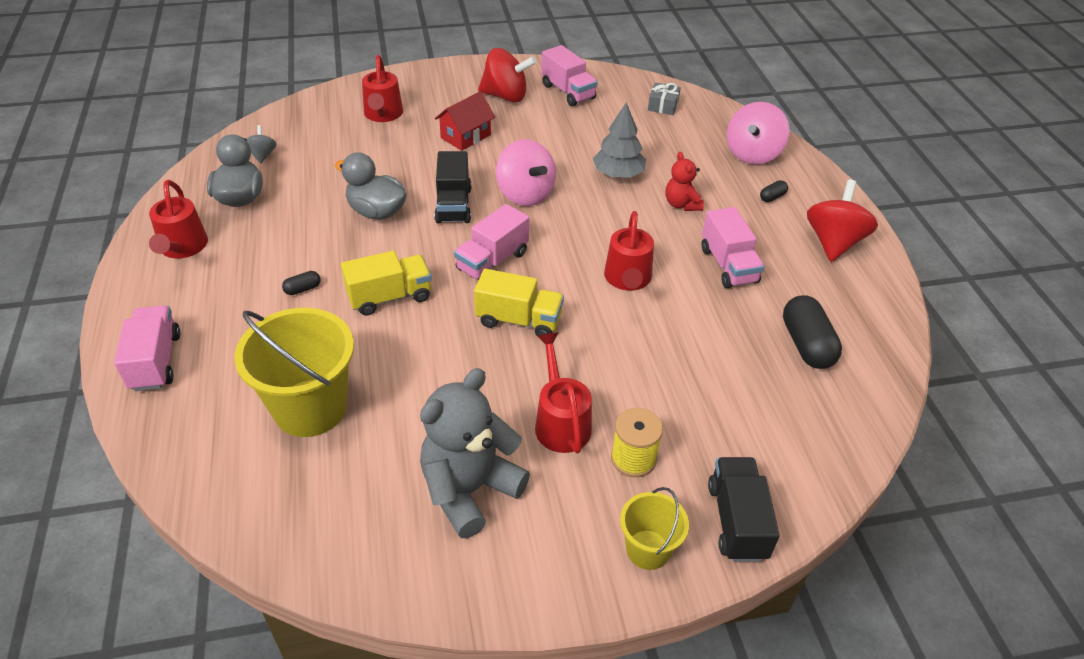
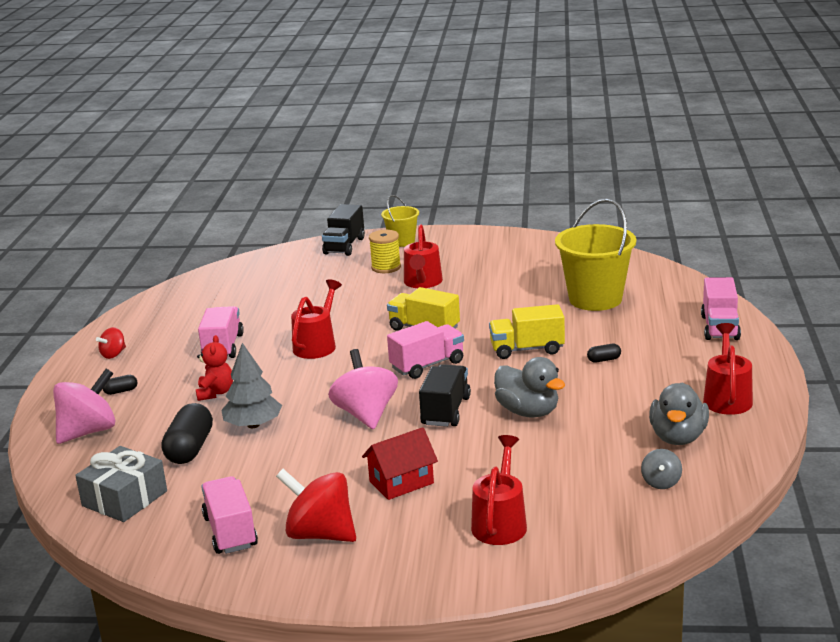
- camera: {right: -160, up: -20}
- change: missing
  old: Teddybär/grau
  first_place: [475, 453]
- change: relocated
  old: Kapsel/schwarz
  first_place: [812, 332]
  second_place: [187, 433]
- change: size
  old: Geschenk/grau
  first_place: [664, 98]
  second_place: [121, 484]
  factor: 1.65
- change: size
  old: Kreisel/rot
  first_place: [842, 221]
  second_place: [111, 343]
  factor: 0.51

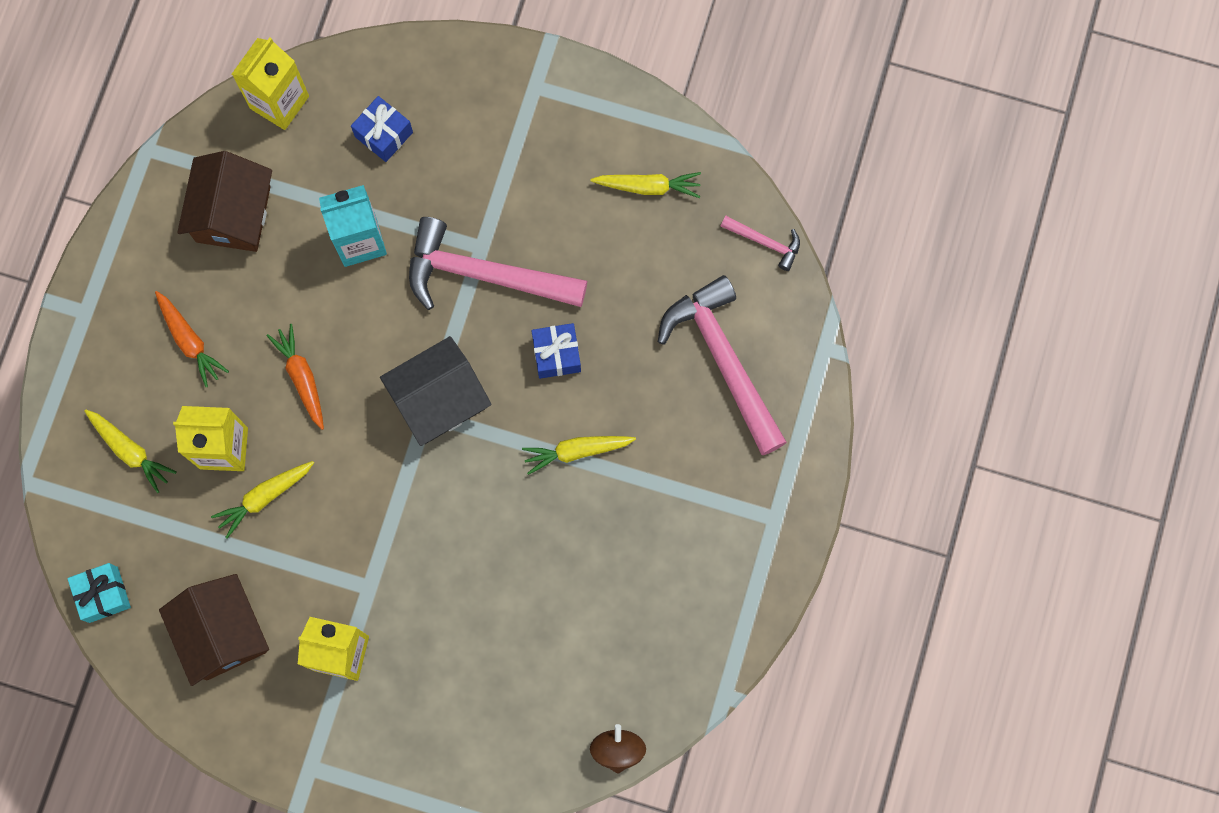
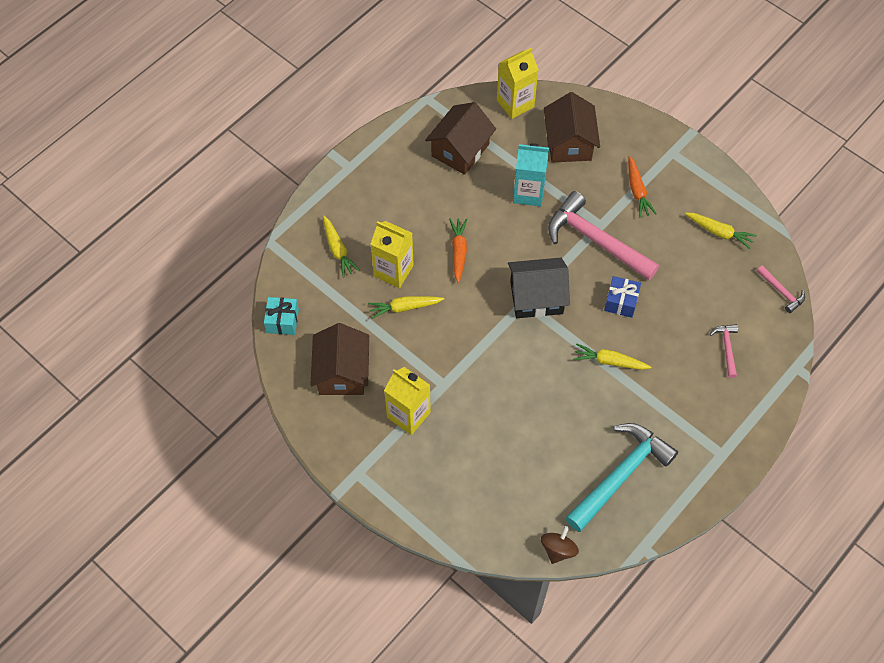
- camera: {right: 25, up: -15}
- change: appeared
  new: Hammer/türkis
  second_place: [622, 477]
- change: relocated
  old: Karotte/orange
  first_place: [192, 339]
  second_place: [642, 186]
- change: exchanged
  old: Geschenk/blau
  new: Haus/braun
  first_place: [382, 129]
  second_place: [572, 127]
- change: size
  old: Hammer/rosa
  first_place: [722, 365]
  second_place: [723, 351]
  factor: 0.46

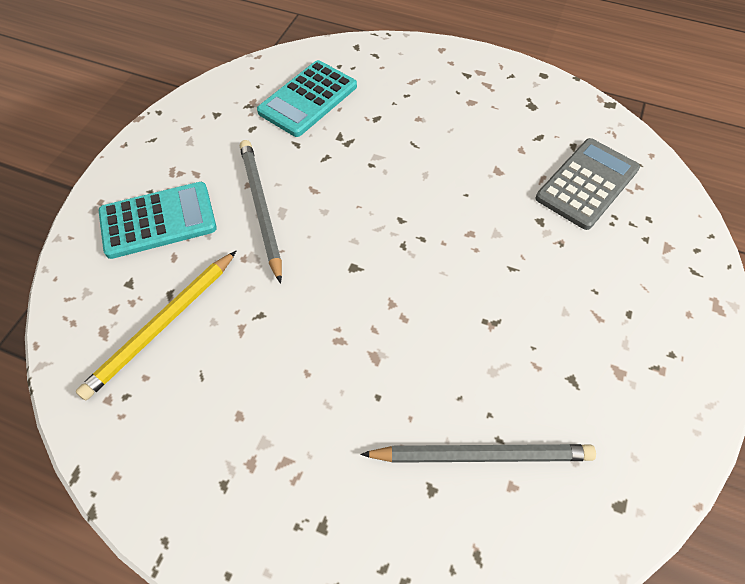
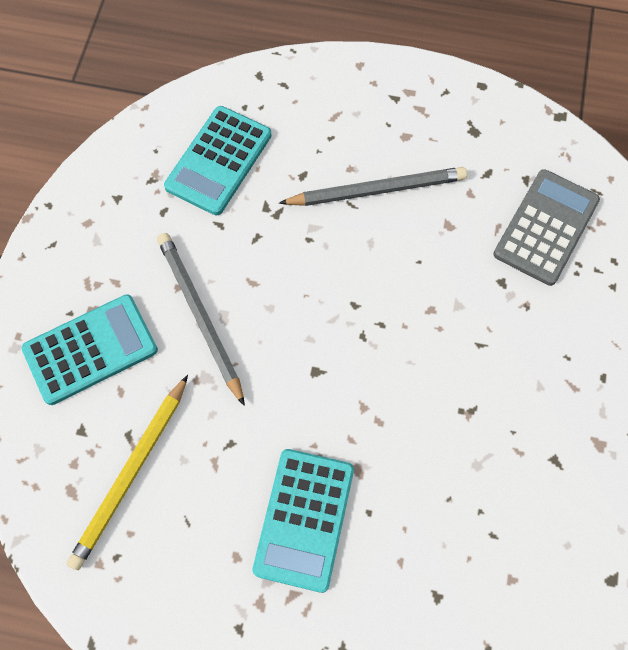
- camera: {right: -10, up: 10}
- change: appeared
  new: Taschenrechner/türkis
  second_place: [303, 521]
- change: relocated
  old: Bleistift/grau
  first_place: [478, 453]
  second_place: [373, 186]

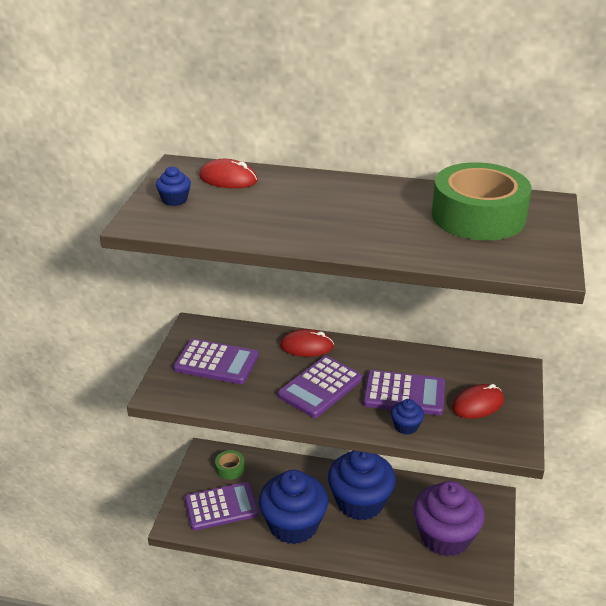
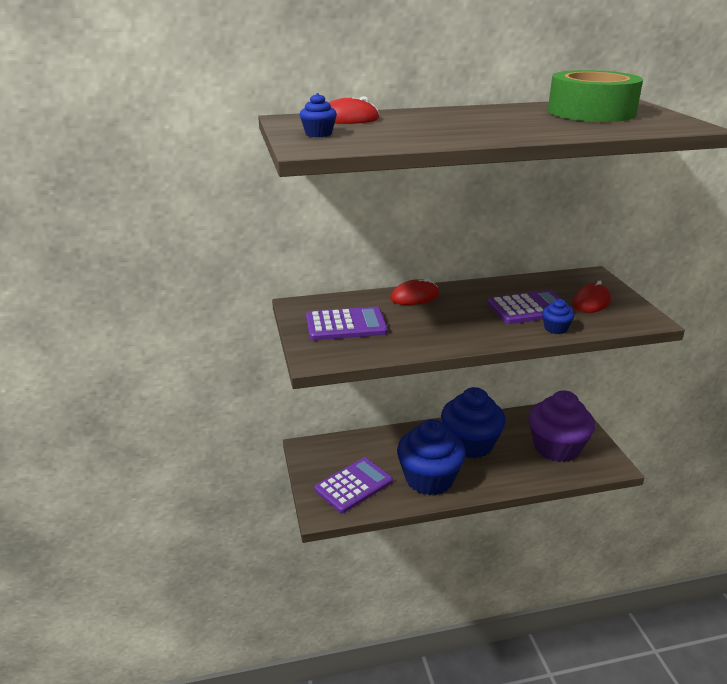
- camera: {right: -25, up: -5}
- change: missing
  old: Klebeband/grün
  first_place: [230, 465]
- change: missing
  old: Taschenrechner/lila
  first_place: [320, 387]

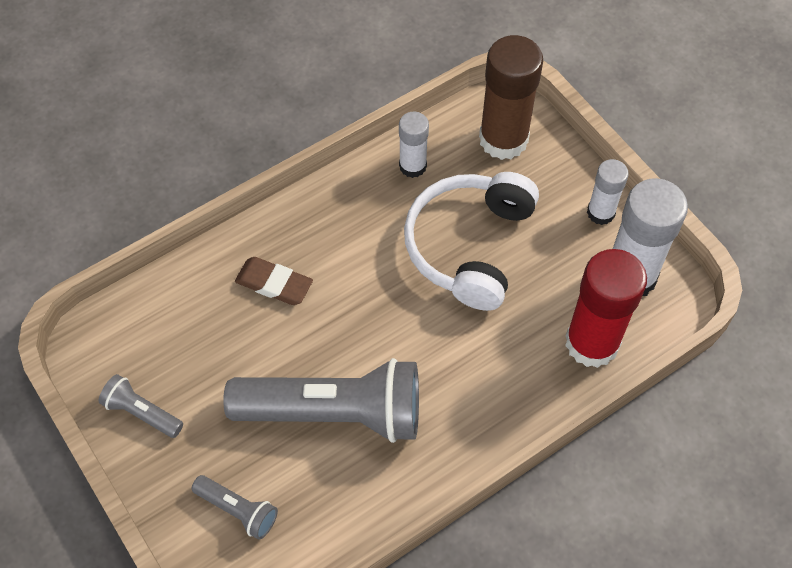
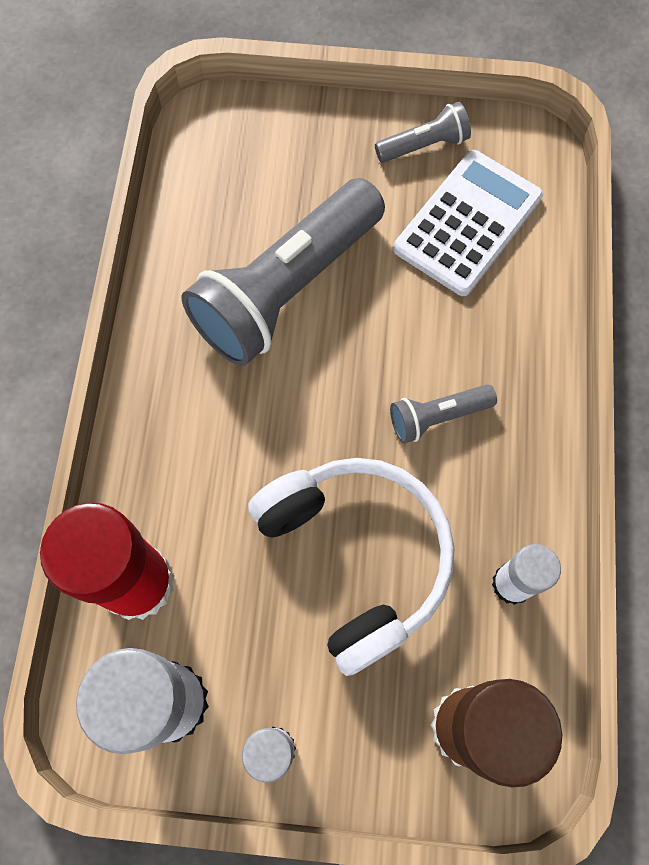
- camera: {right: 130, up: 10}
- change: missing
  old: Radiergummi/braun
  first_place: [274, 281]
- change: appeared
  new: Taschenrechner/weiß
  second_place: [468, 223]
- change: relocated
  old: Taschenlampe/grau
  first_place: [234, 507]
  second_place: [443, 413]

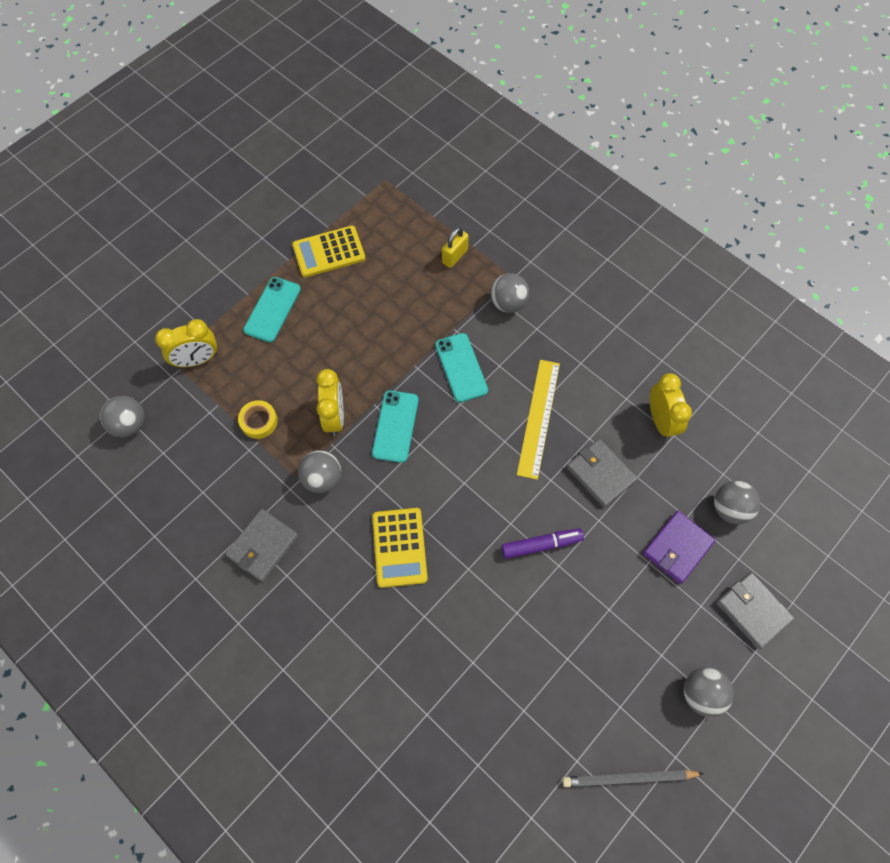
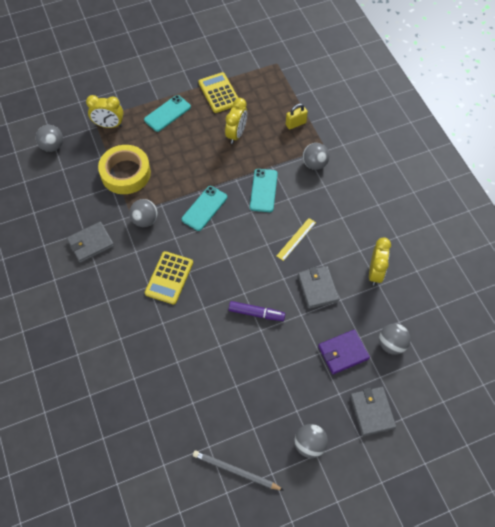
- camera: {right: 25, up: -5}
- change: relocated
  old: Wecker/gelb
  first_place: [330, 402]
  second_place: [236, 121]
- change: spun
  old: Taschenrechner/gelb
  first_place: [329, 251]
  second_place: [218, 92]
  degrees: 60
- change: size
  old: Klebeband/gelb
  first_place: [258, 419]
  second_place: [124, 169]
  factor: 2.04
- change: size
  old: Lineal/gelb
  first_place: [538, 420]
  second_place: [296, 239]
  factor: 0.62

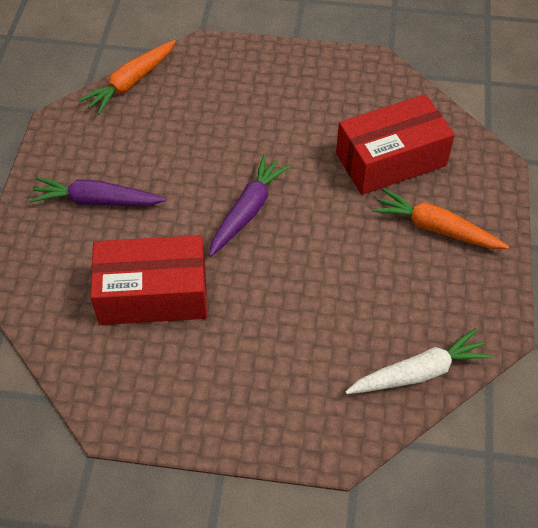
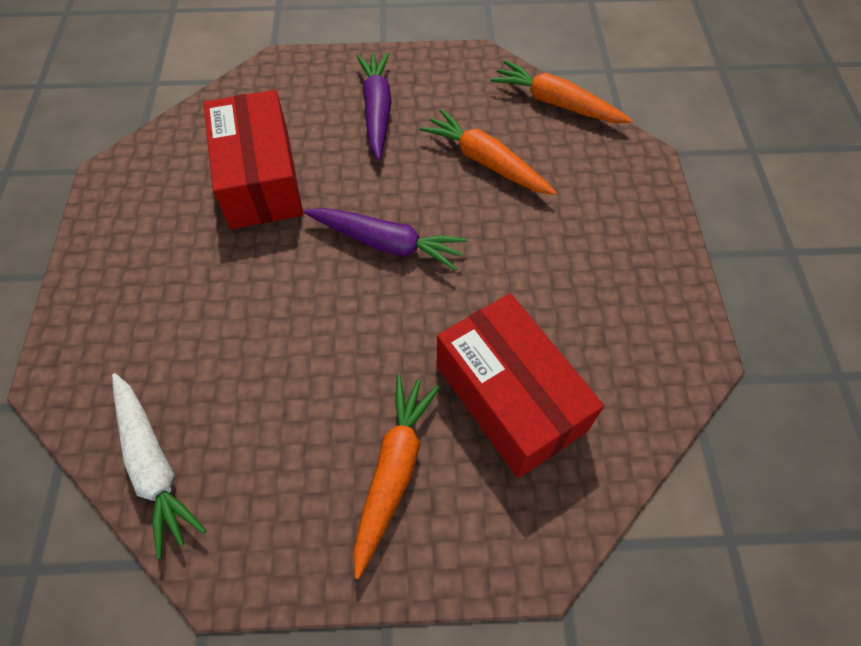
- camera: {right: 80, up: 5}
- change: appeared
  new: Karotte/orange
  second_place: [487, 152]

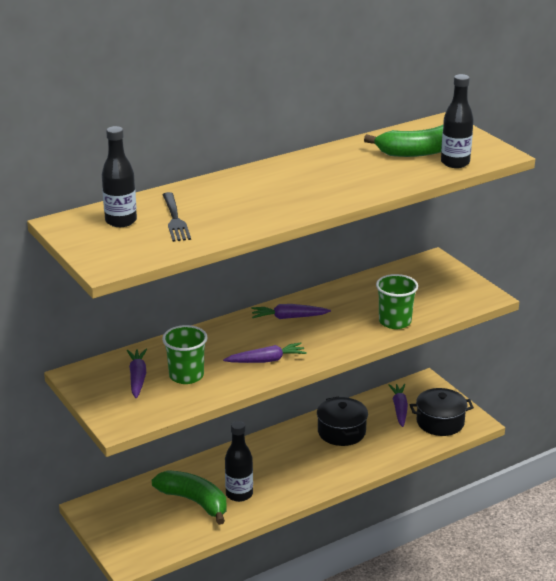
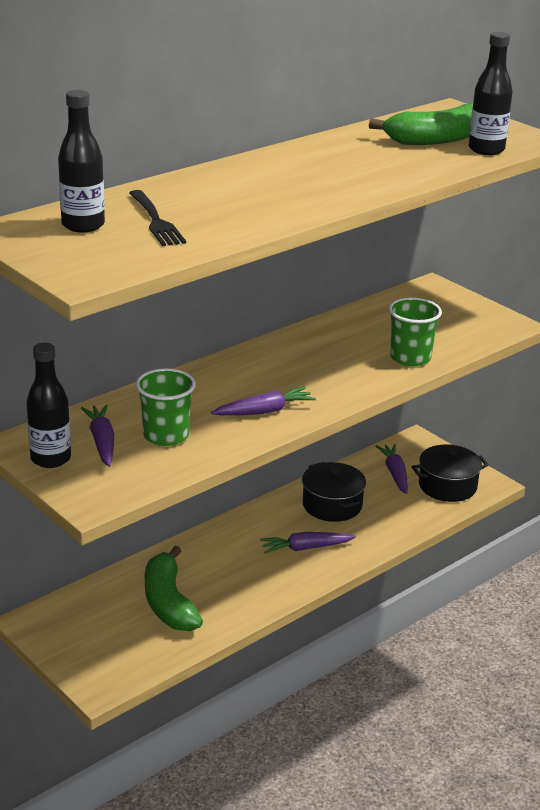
- camera: {right: -10, up: 0}
- change: relocated
  old: Flasche/schwarz
  first_place: [239, 461]
  second_place: [48, 405]
- change: relocated
  old: Karotte/lila
  first_place: [291, 311]
  second_place: [308, 543]
- change: spun
  old: Banane/grün
  first_place: [189, 497]
  second_place: [174, 588]
  degrees: -135

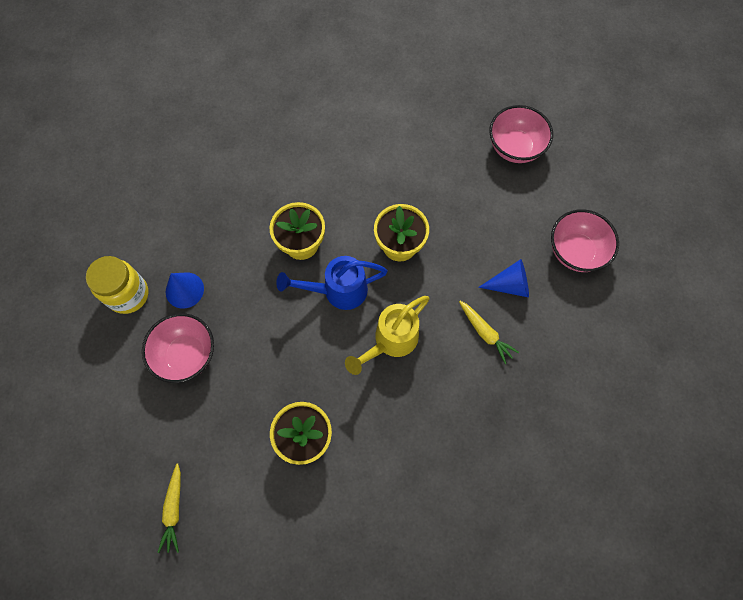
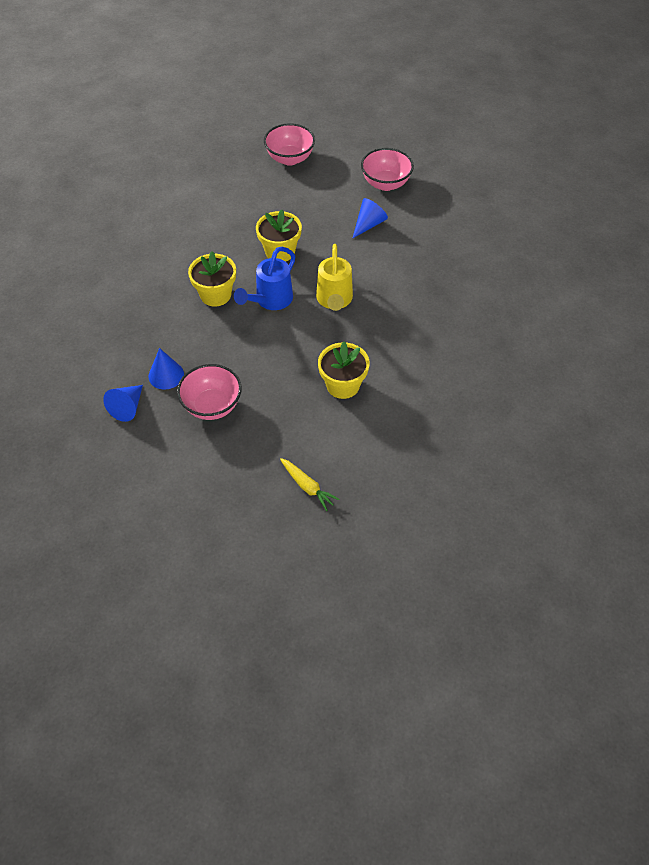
- camera: {right: -45, up: -15}
- change: missing
  old: Karotte/gelb
  first_place: [489, 332]
- change: exchanged
  old: Einmachglas/gelb
  new: Kegel/blau
  first_place: [117, 285]
  second_place: [123, 403]

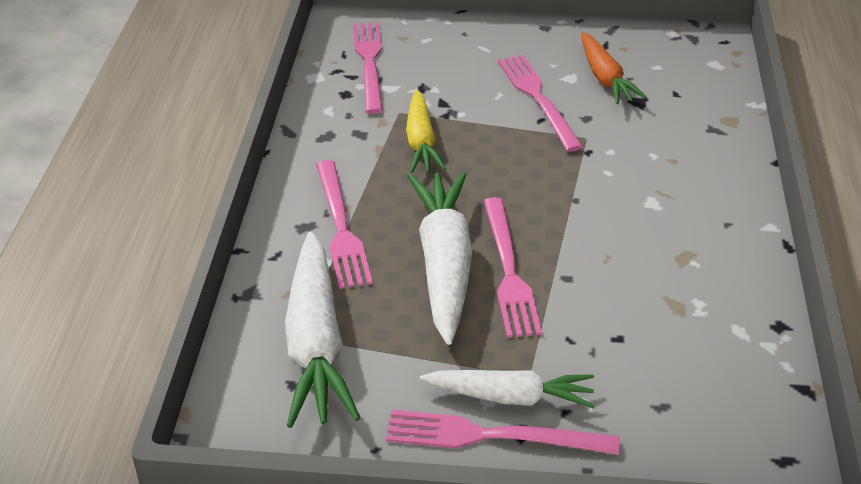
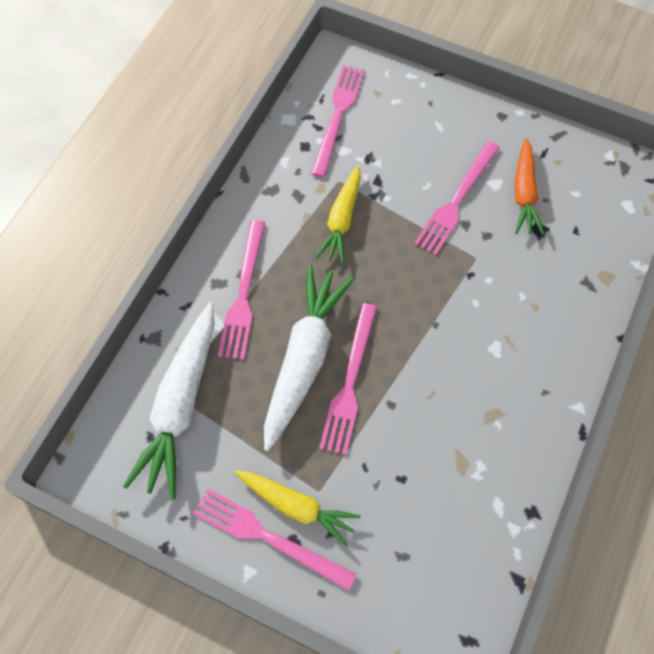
- camera: {right: 20, up: 25}
- change: colour
  old: Karotte/weiß
  new: Karotte/gelb
  first_place: [507, 389]
  second_place: [297, 509]
- change: spun
  old: Gabel/rosa
  first_place: [540, 103]
  second_place: [457, 198]
  degrees: -150

